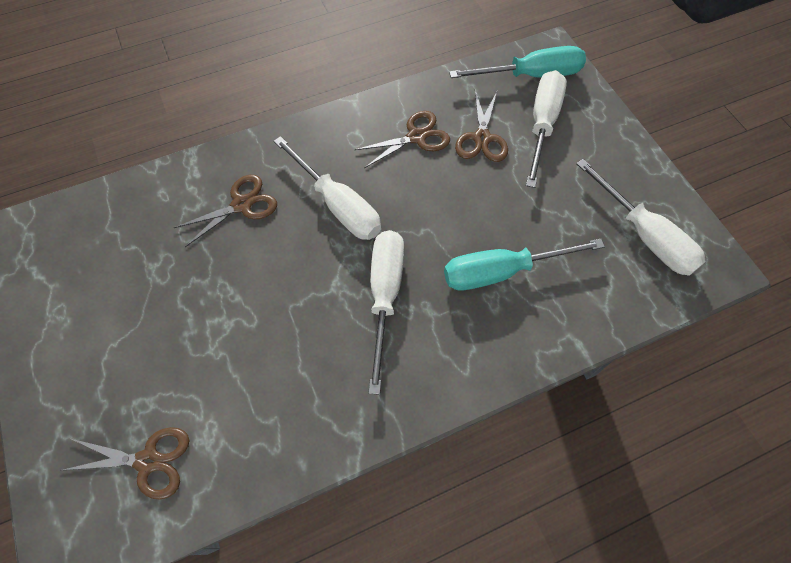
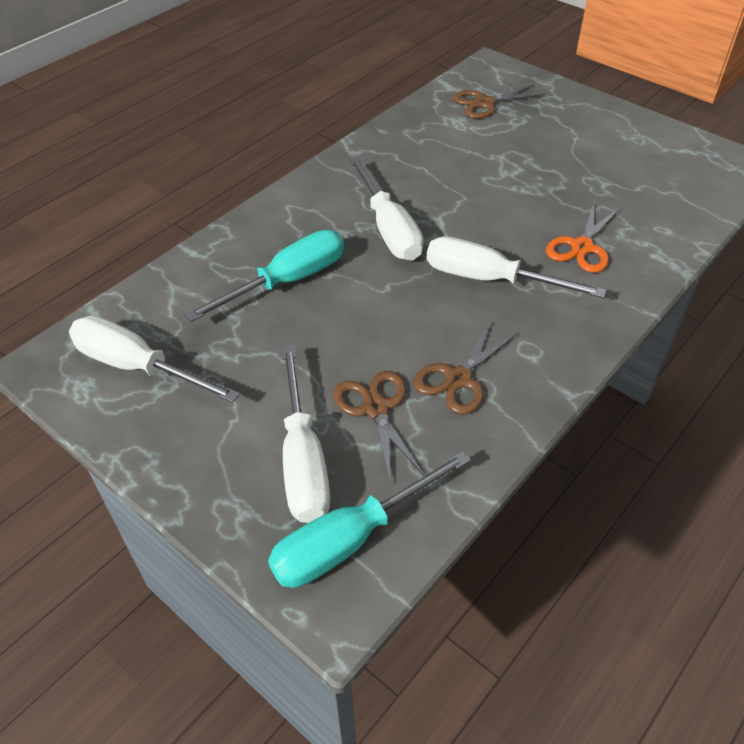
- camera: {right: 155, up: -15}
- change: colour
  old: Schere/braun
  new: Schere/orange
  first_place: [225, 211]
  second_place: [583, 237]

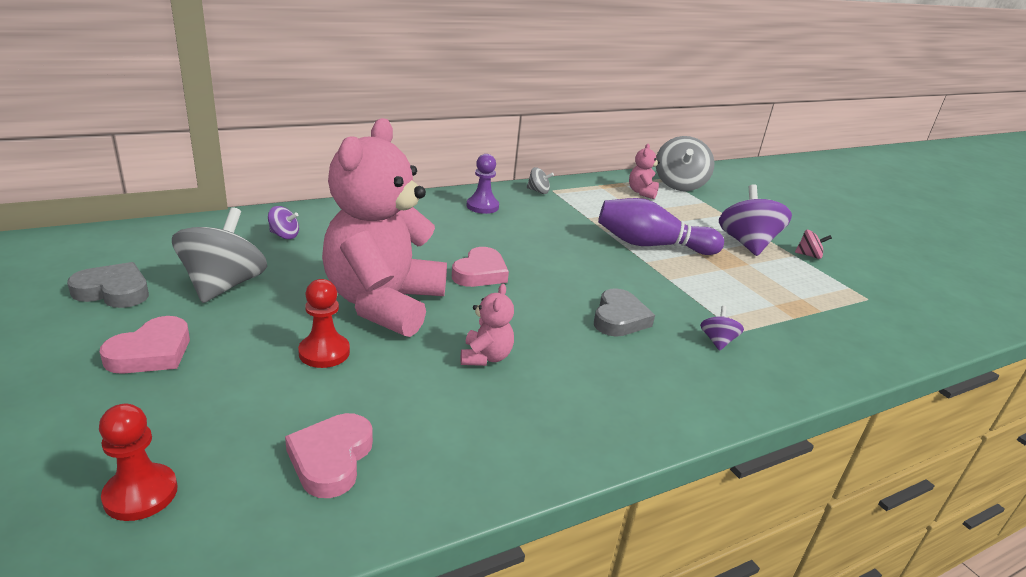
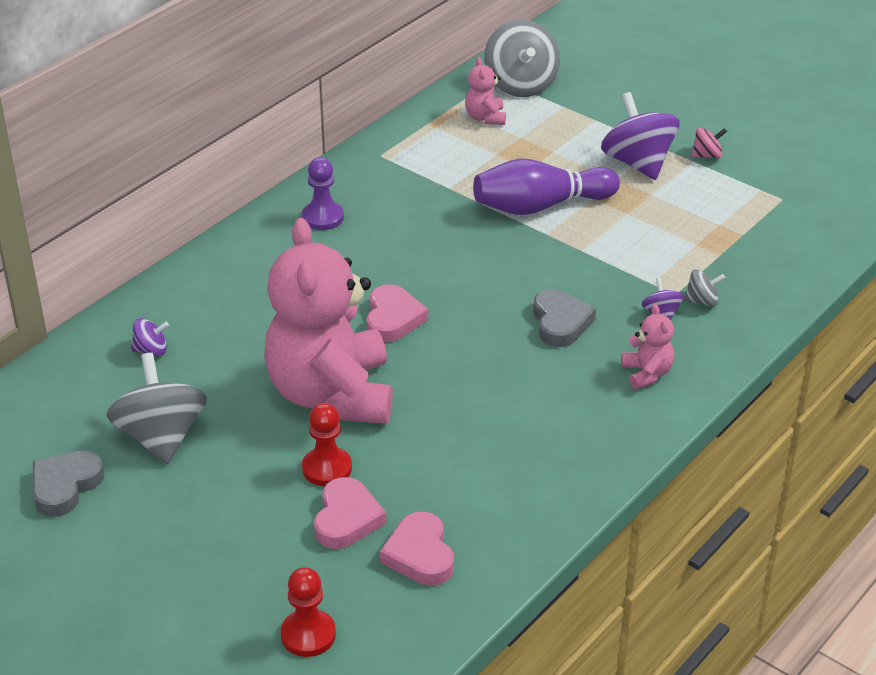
- camera: {right: -20, up: 10}
- change: relocated
  old: Herz/rosa
  first_place: [145, 345]
  second_place: [350, 513]
- change: relocated
  old: Teddybär/rosa
  first_place: [487, 325]
  second_place: [647, 347]
- change: relocated
  old: Kreisel/grau
  first_place: [540, 180]
  second_place: [704, 288]
- change: spun
  old: Herz/grau
  first_place: [108, 285]
  second_place: [68, 484]
  degrees: -45

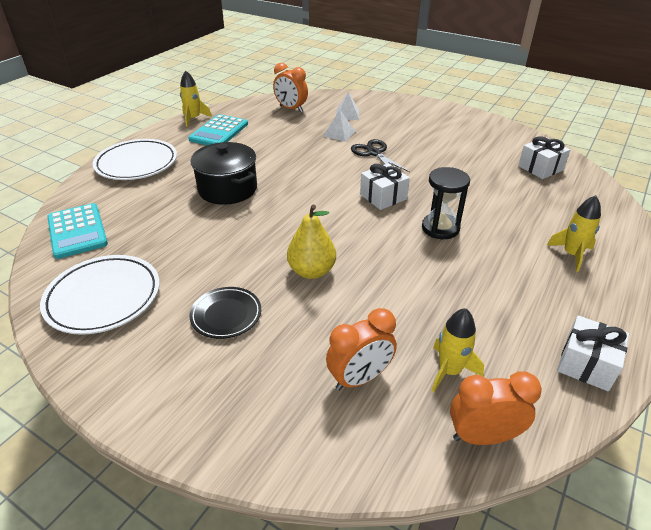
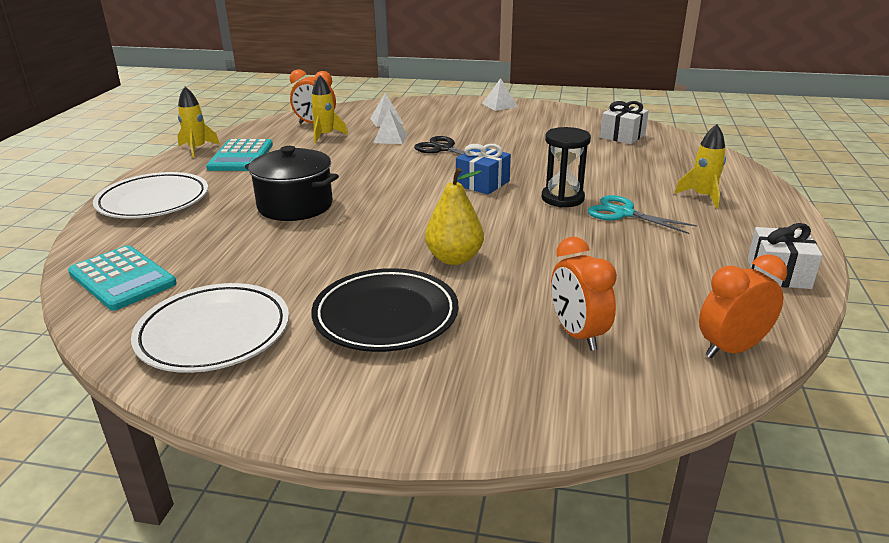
- camera: {right: -20, up: -10}
- change: appeared
  new: Pyramide/weiß
  second_place: [500, 94]
- change: appeared
  new: Schere/türkis
  second_place: [642, 214]
- change: relocated
  old: Rakete/gelb
  first_place: [458, 350]
  second_place: [329, 109]
- change: colour
  old: Geschenk/weiß
  new: Geschenk/blau
  first_place: [385, 186]
  second_place: [483, 169]
- change: spun
  old: Wecker/orange
  first_place: [361, 349]
  second_place: [584, 294]
  degrees: 120
- change: size
  old: Teller/schwarz
  first_place: [225, 313]
  second_place: [384, 310]
  factor: 1.64

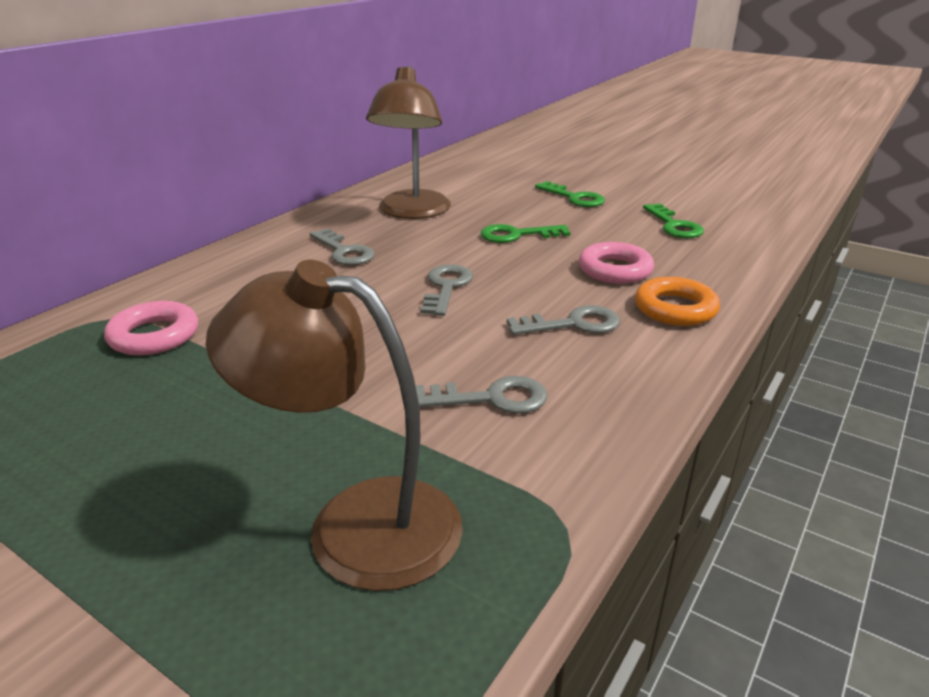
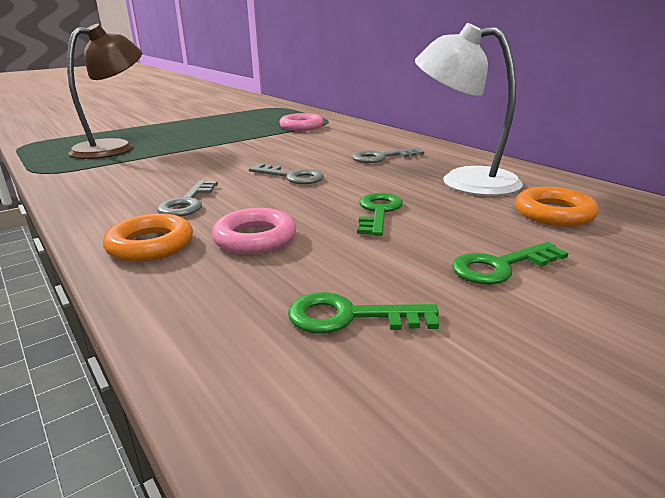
- camera: {right: 110, up: -5}
- change: missing
  old: Schlüssel/grau
  first_place: [481, 395]
- change: appeared
  new: Ring/orange
  second_place: [557, 207]
- change: colour
  old: Lampe/braun
  new: Lampe/weiß
  first_place: [408, 142]
  second_place: [469, 109]

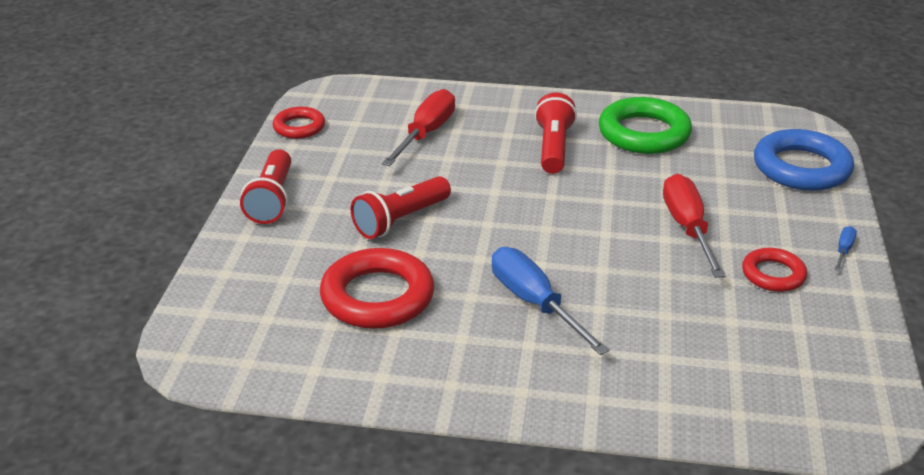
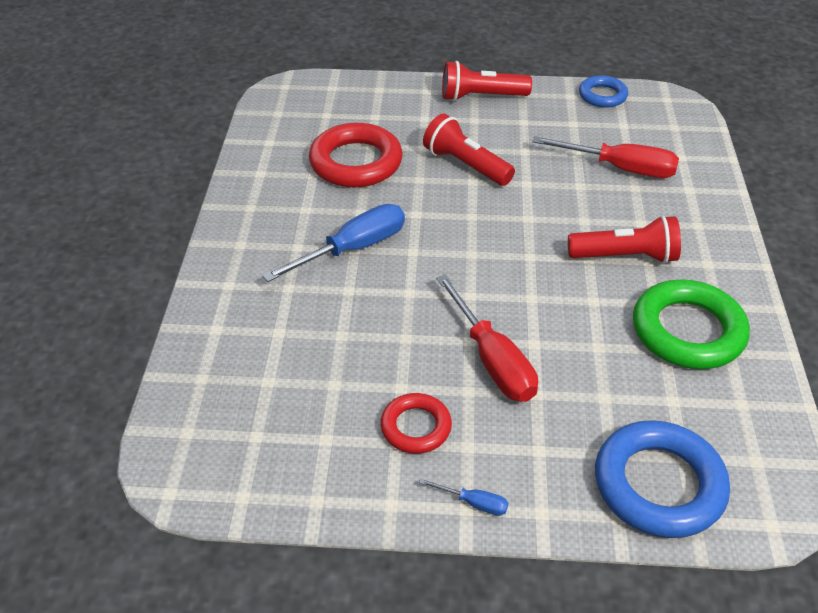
- camera: {right: 85, up: 10}
- change: colour
  old: Ring/rot
  new: Ring/blau
  first_place: [299, 123]
  second_place: [603, 91]
- change: spun
  old: Schraubenzieher/rot
  first_place: [694, 226]
  second_place: [487, 338]
  degrees: 75

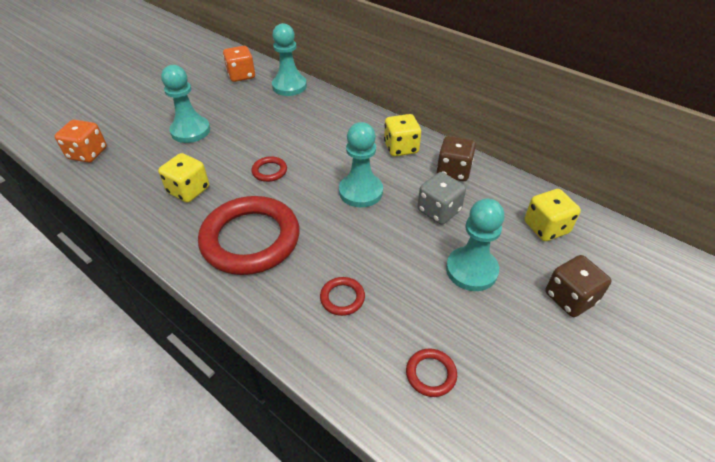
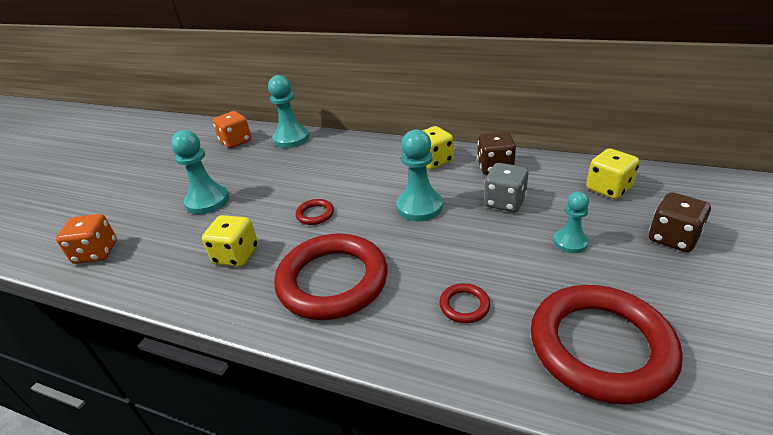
- camera: {right: -15, up: -10}
- change: size
  old: Ring/rot
  first_place: [431, 372]
  second_place: [607, 345]
  factor: 2.45
- change: size
  old: Bauer/türkis
  first_place: [475, 244]
  second_place: [571, 222]
  factor: 0.62

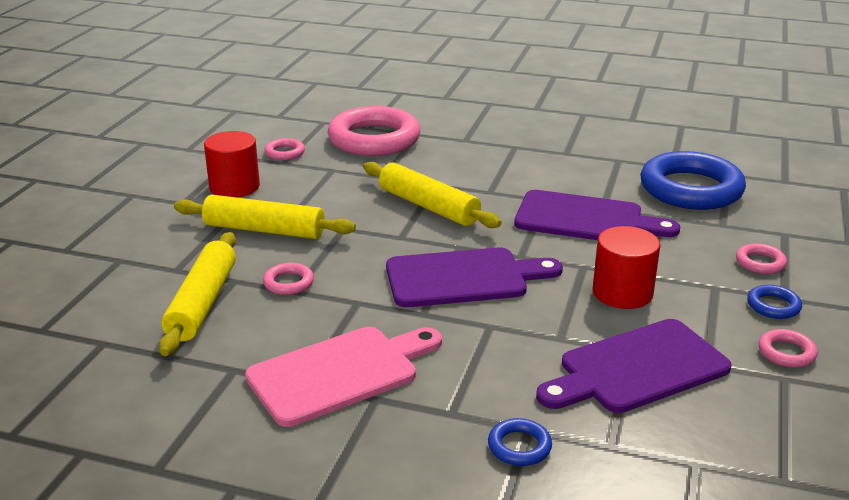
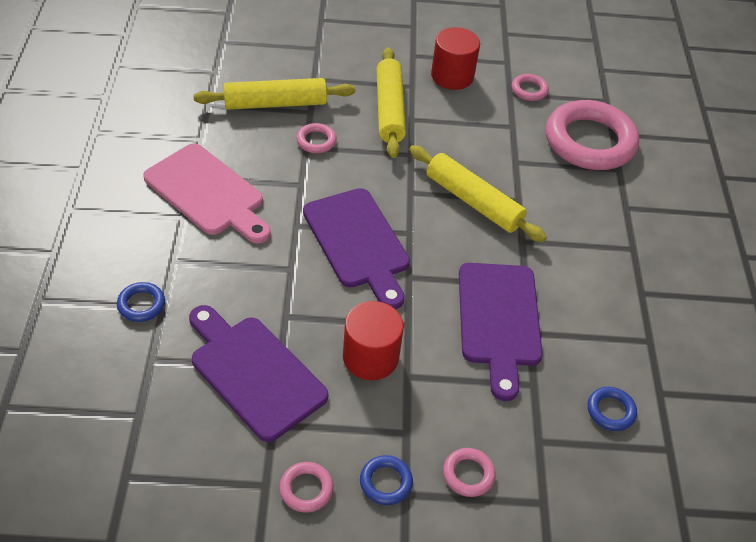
- camera: {right: 70, up: 20}
- change: spun
  old: Nudelholz/gelb
  first_place: [432, 195]
  second_place: [478, 193]
  degrees: -75
- change: size
  old: Ring/blau
  first_place: [693, 180]
  second_place: [612, 409]
  factor: 0.42

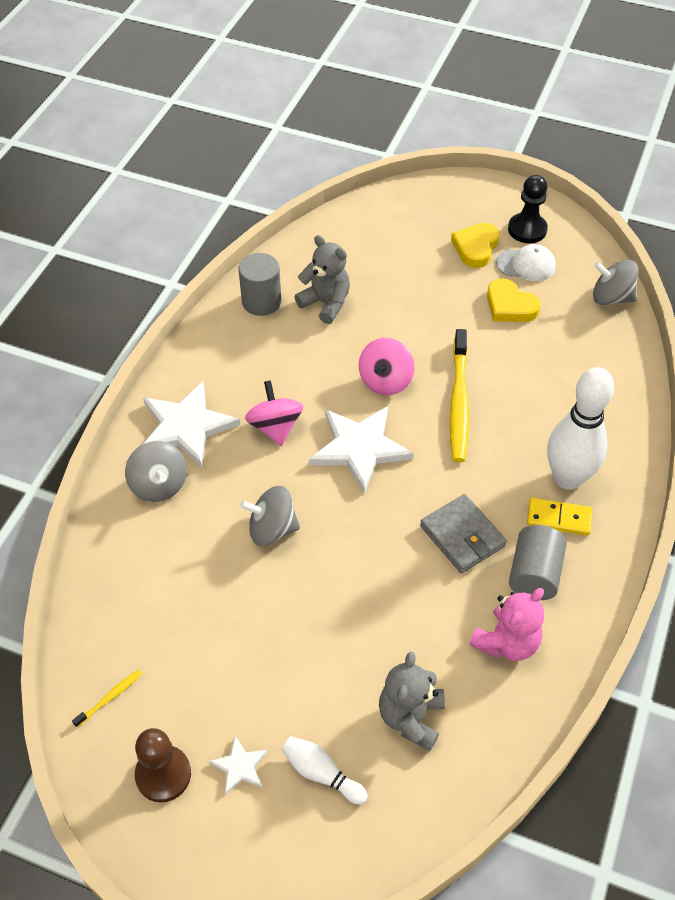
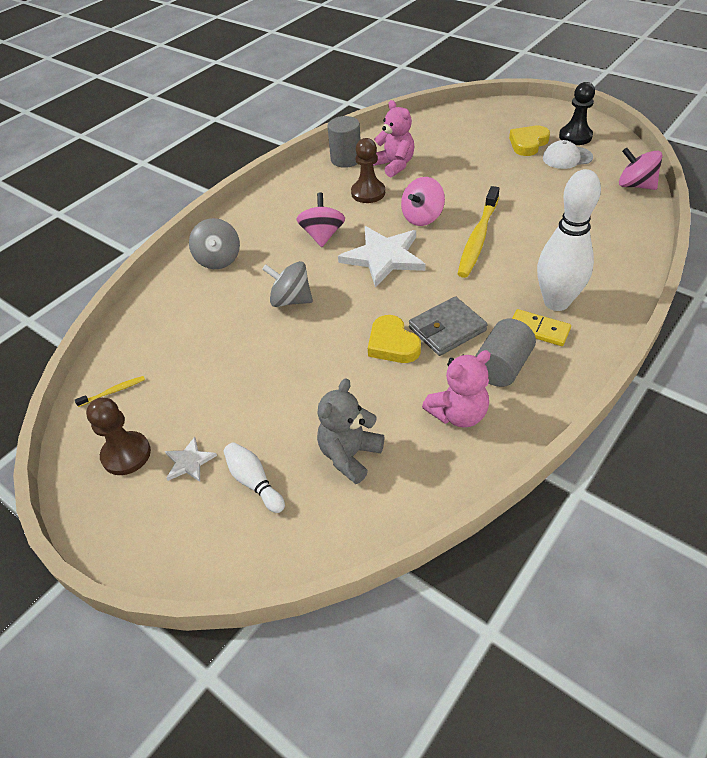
- camera: {right: 20, up: -5}
- change: missing
  old: Stern/weiß
  first_place: [191, 424]
- change: appeared
  new: Bauer/braun
  second_place: [368, 170]
- change: relocated
  old: Herz/gelb
  first_place: [514, 300]
  second_place: [394, 339]
- change: colour
  old: Teddybär/grau
  new: Teddybär/rosa
  first_place: [322, 279]
  second_place: [394, 138]
- change: colour
  old: Kreisel/grau
  new: Kreisel/rosa
  first_place: [616, 282]
  second_place: [640, 169]
- change: spun
  old: Geldbörse/grau
  first_place: [463, 533]
  second_place: [448, 326]
  degrees: 75
- change: spun
  old: Kappe/weiß
  first_place: [526, 262]
  second_place: [568, 154]
  degrees: 150

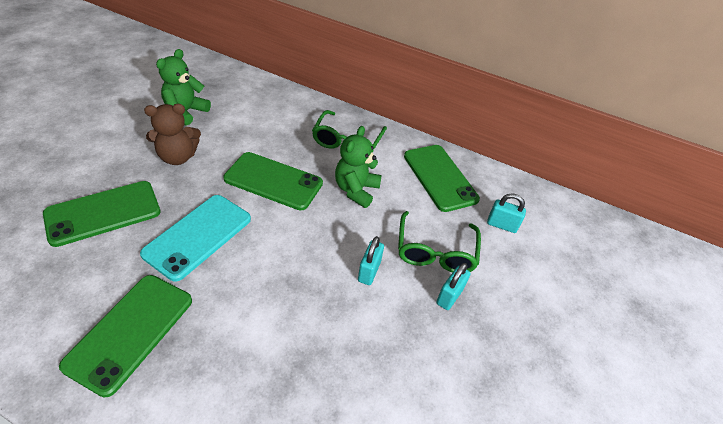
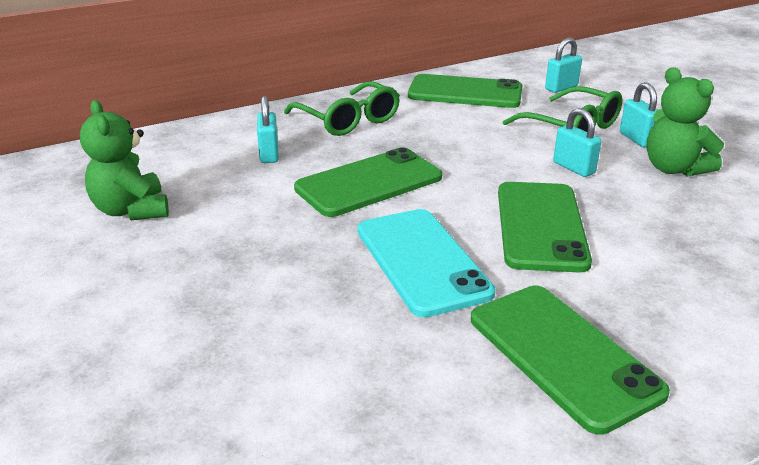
- camera: {right: -50, up: -15}
- change: missing
  old: Teddybär/braun
  first_place: [172, 134]
- change: appeared
  new: Vorhängeschloss/türkis
  second_place: [268, 129]
- change: relocated
  old: Handy/grün
  first_place: [102, 214]
  second_place: [545, 227]
- change: relocated
  old: Teddybär/grün
  first_place: [358, 167]
  second_place: [685, 122]

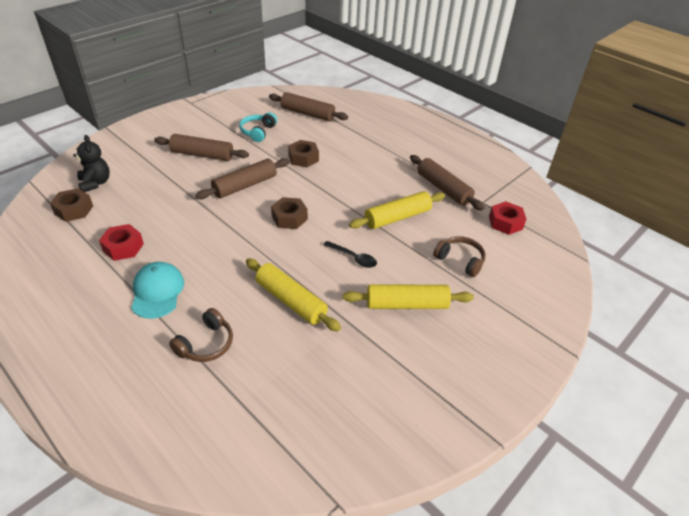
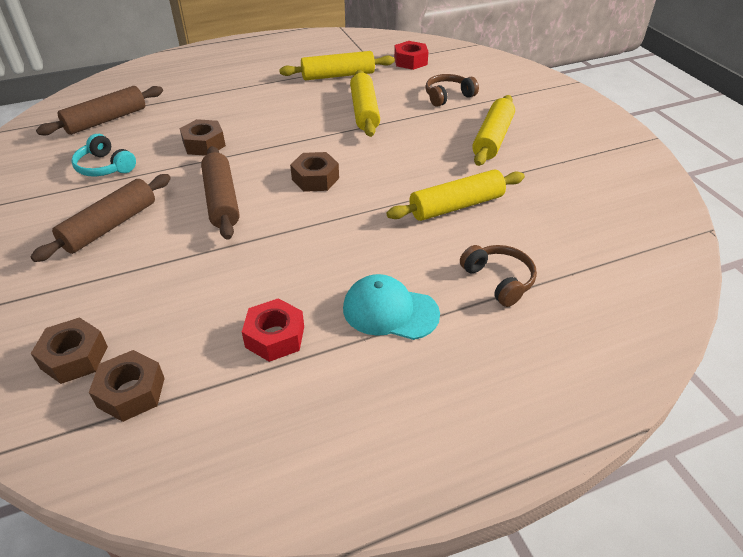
- camera: {right: -65, up: 0}
- change: missing
  old: Löffel/schwarz
  first_place: [350, 254]
- change: exchanged
  old: Teddybär/schwarz
  new: Sechskantmutter/braun
  first_place: [91, 163]
  second_place: [69, 350]
- change: colour
  old: Nudelholz/braun
  new: Nudelholz/gelb
  first_place: [447, 183]
  second_place: [337, 65]

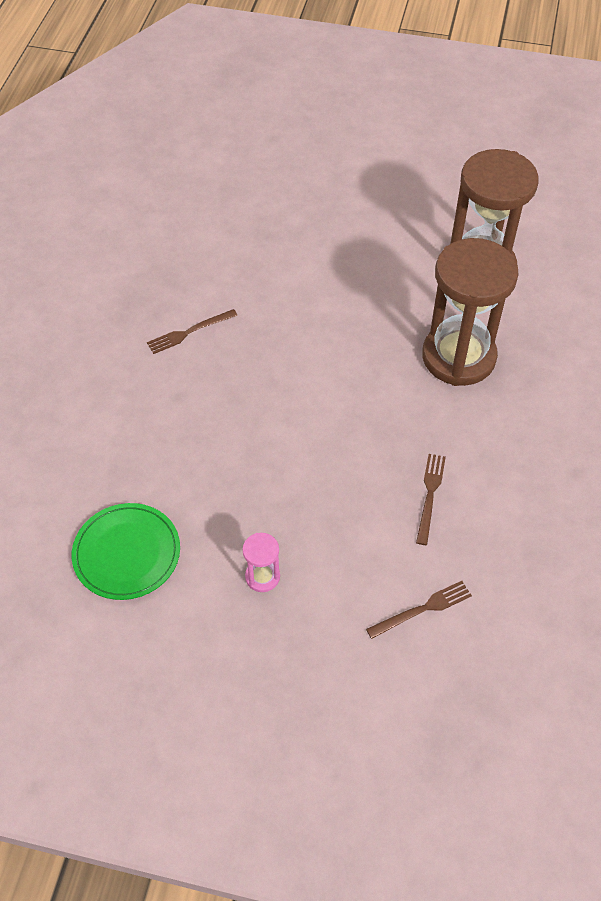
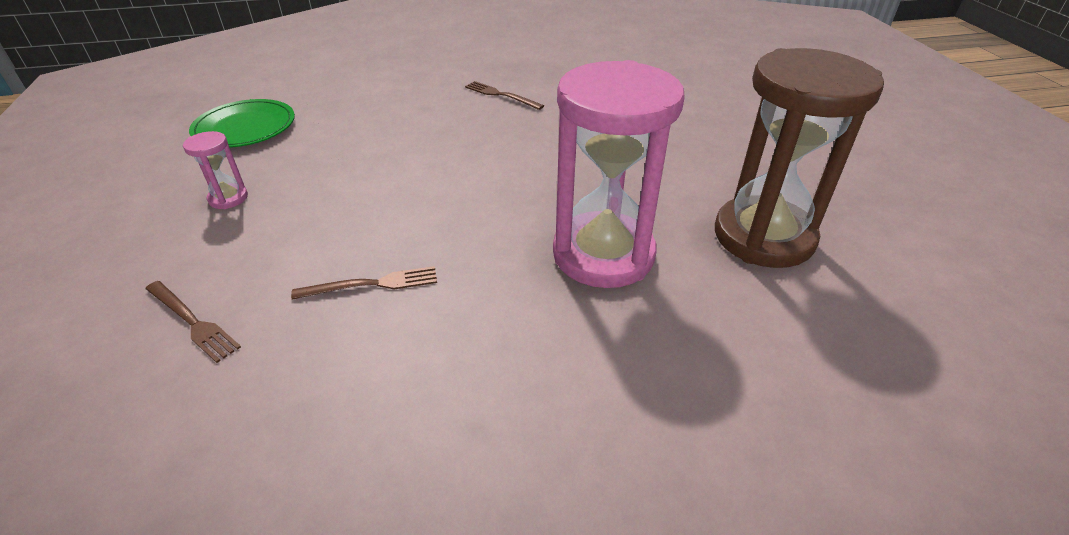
- camera: {right: 65, up: -15}
- change: colour
  old: Sanduhr/braun
  new: Sanduhr/rosa
  first_place: [470, 312]
  second_place: [619, 174]

